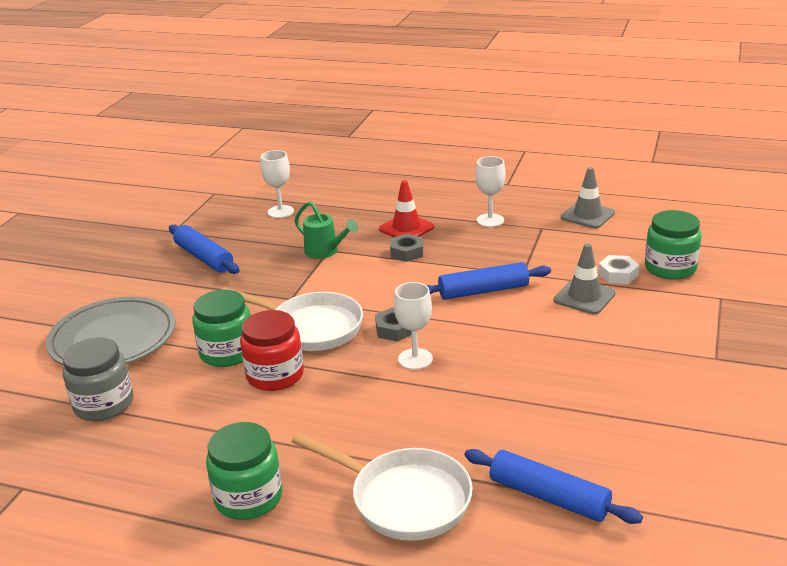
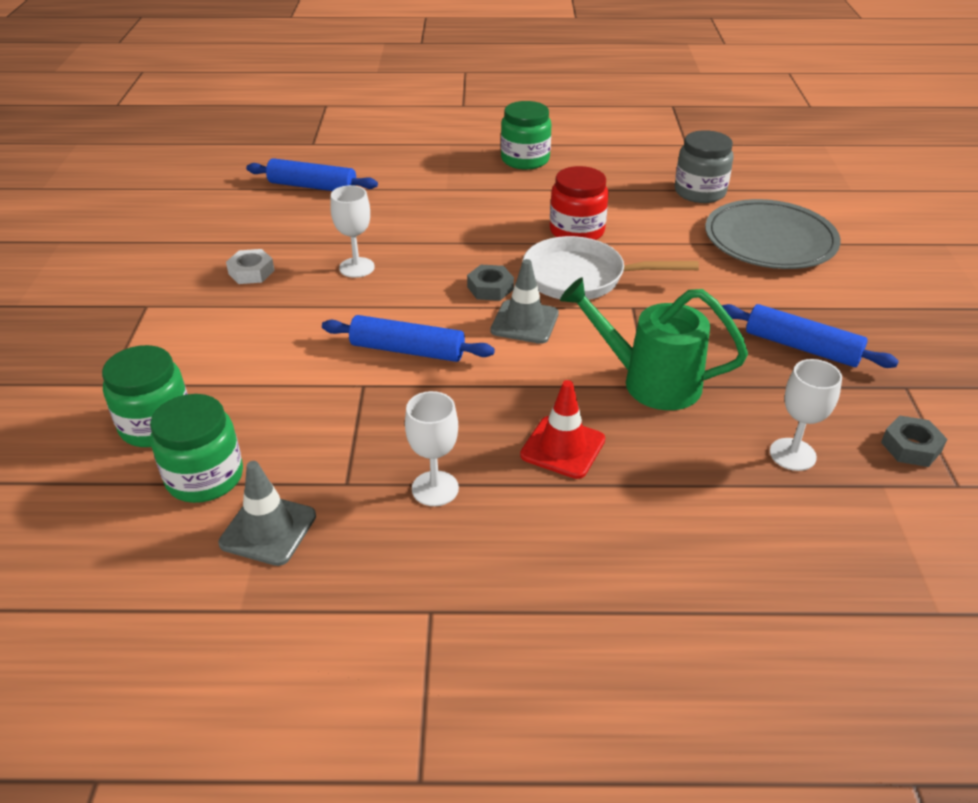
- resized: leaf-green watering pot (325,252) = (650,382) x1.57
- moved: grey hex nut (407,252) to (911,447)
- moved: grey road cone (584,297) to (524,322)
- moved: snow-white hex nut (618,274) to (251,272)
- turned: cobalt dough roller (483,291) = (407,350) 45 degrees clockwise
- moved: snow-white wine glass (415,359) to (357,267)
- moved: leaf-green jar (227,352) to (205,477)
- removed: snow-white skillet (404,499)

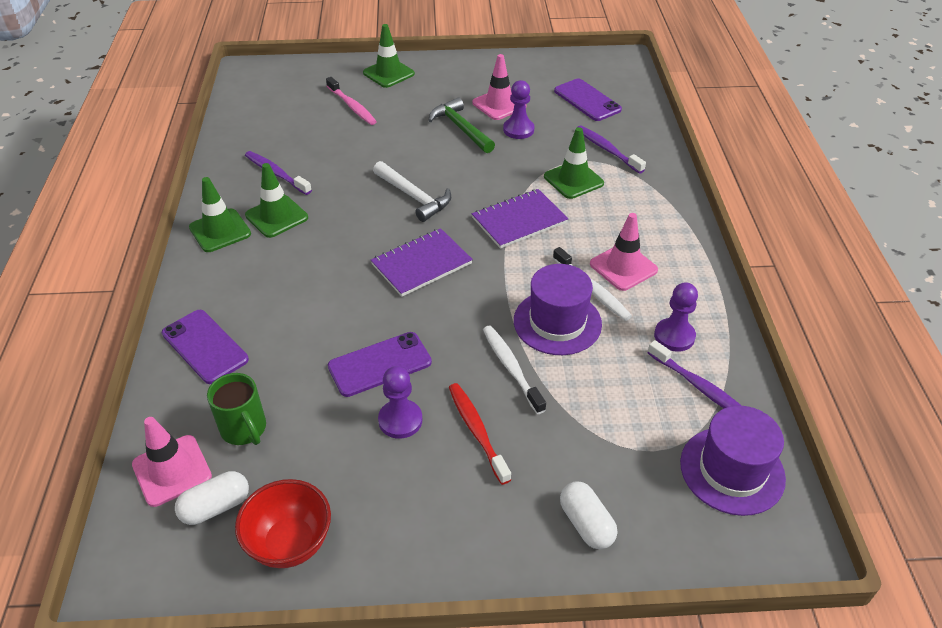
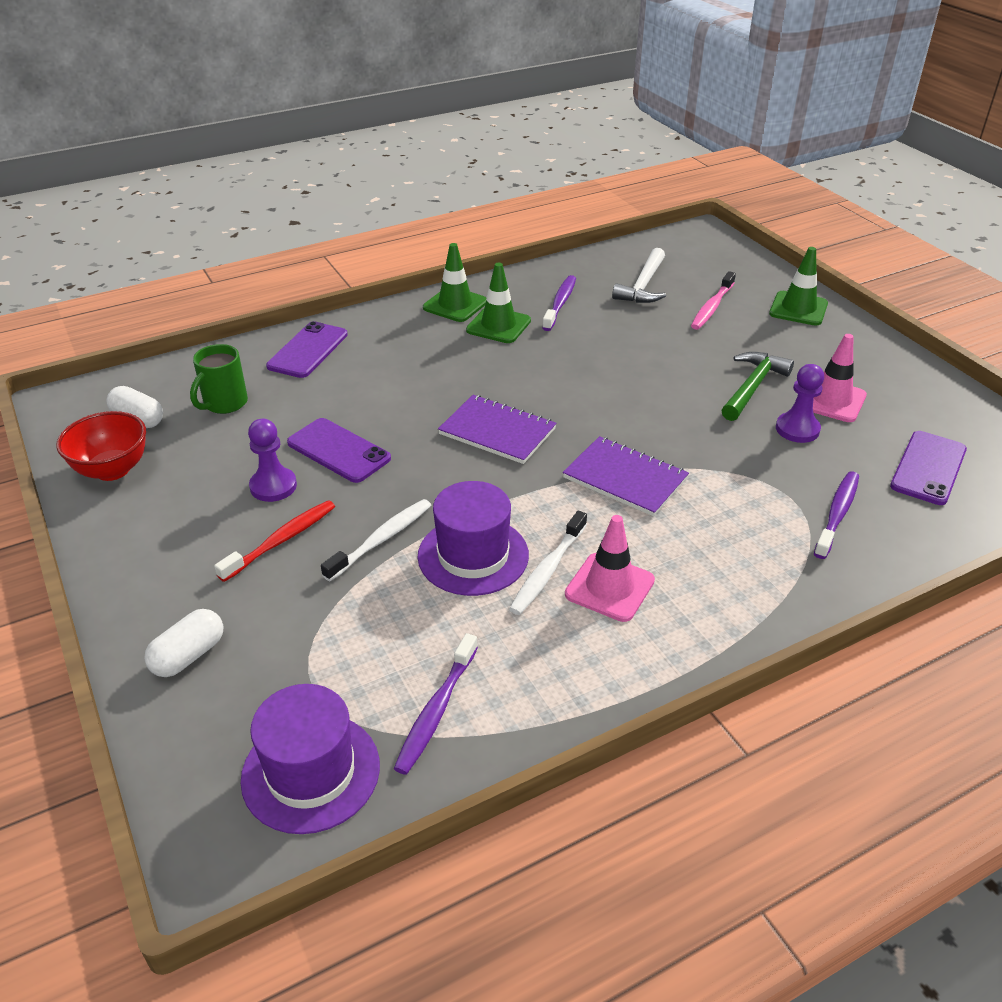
- removed: leaf-green road cone (573,180)
- moved: snow-white claw hammer (414,197) to (643,286)
- removed: purple pawn (674,336)
- removed: pink road cone (172,470)

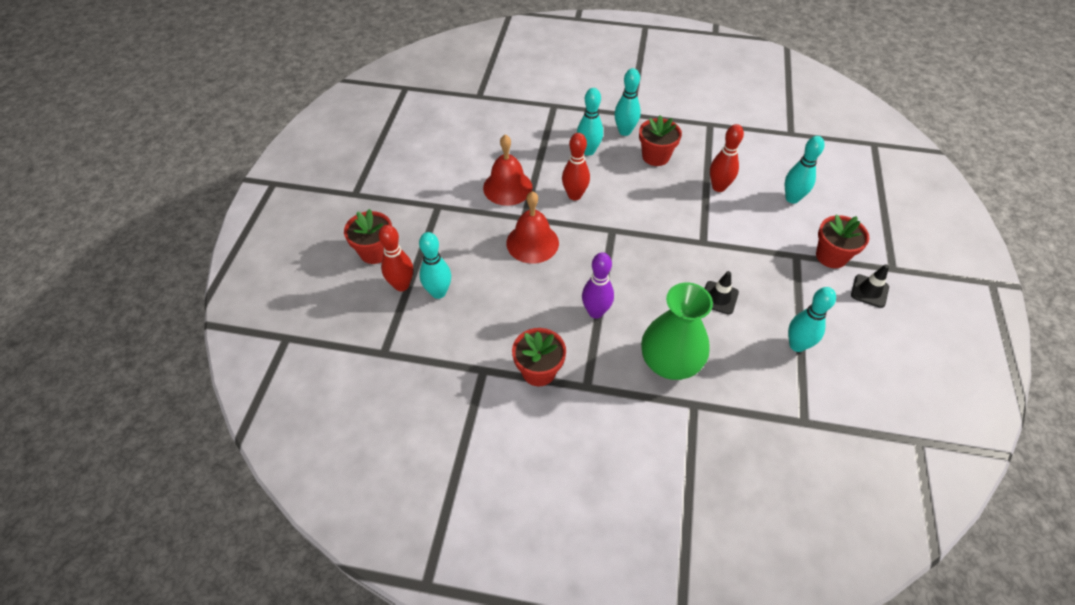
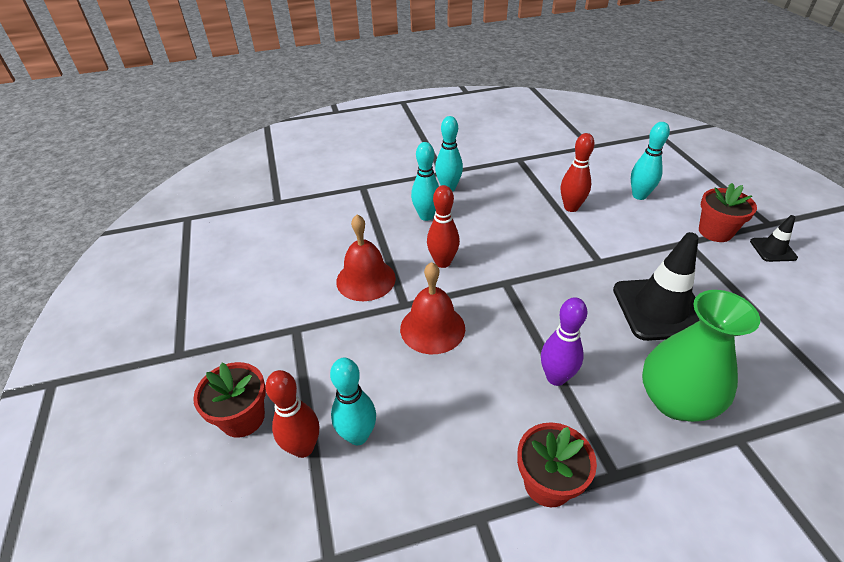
- removed: crimson potted plant (655,156)
- resized: jet-black road cone (719,298) = (660,309) x2.03
- removed: teal skittle (797,345)

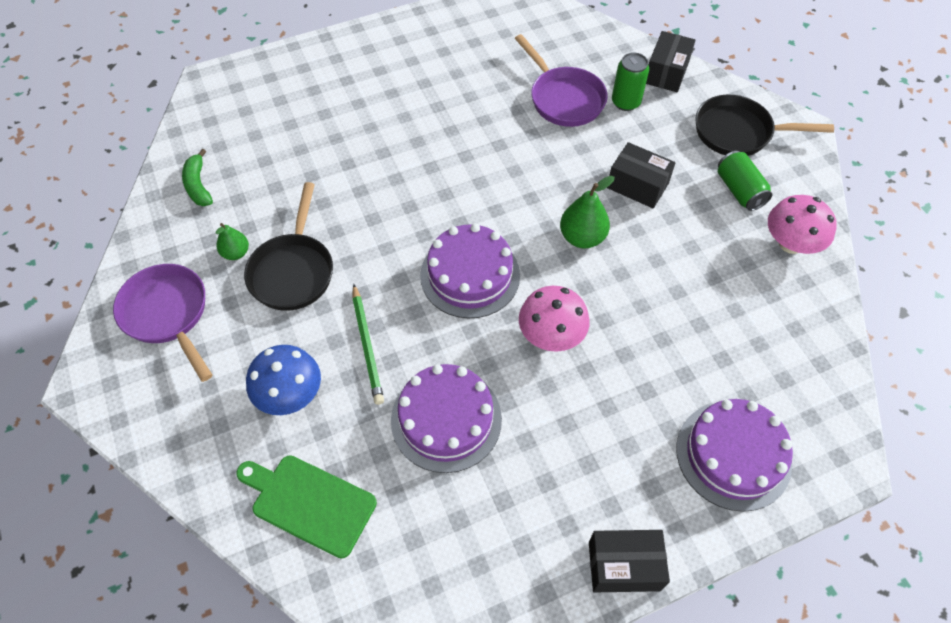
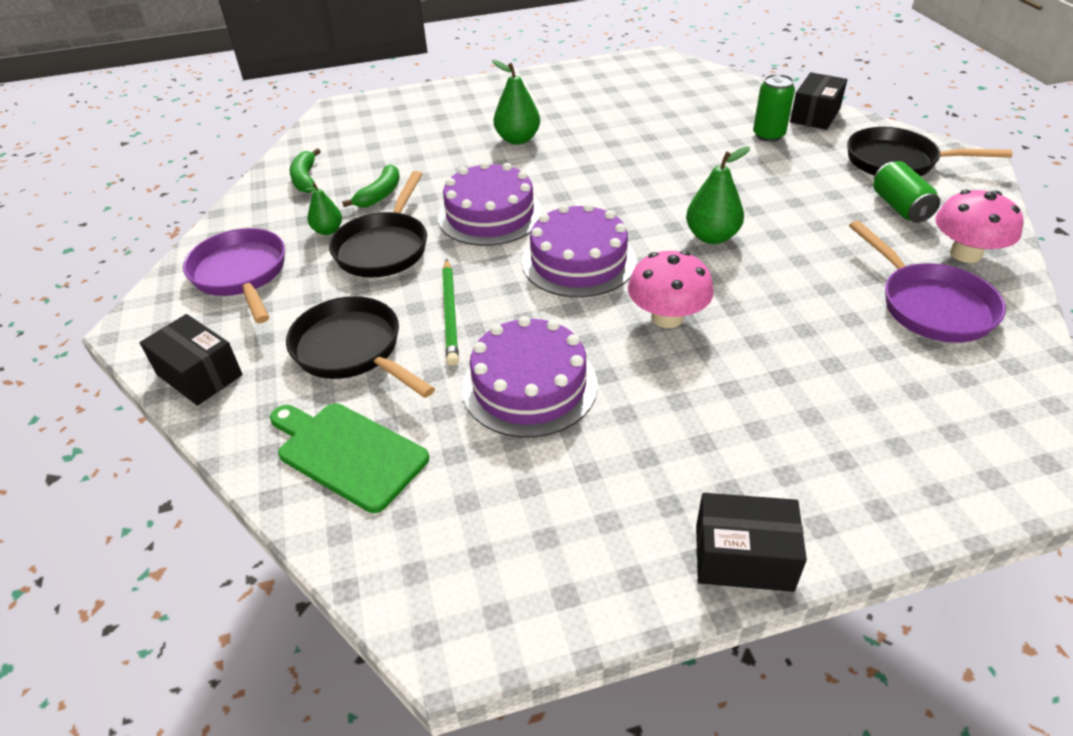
- moved: purple skillet (564,99) to (930,305)
- moved: jet-black parcel (637,185) to (199,375)
- replaced: cobalt toadstool (290,394) to jet-black skillet (352,350)
- moved: purple cake (733,455) to (490,214)
- added: leaf-green pear (518,139)
- added: leaf-green banana (380,194)

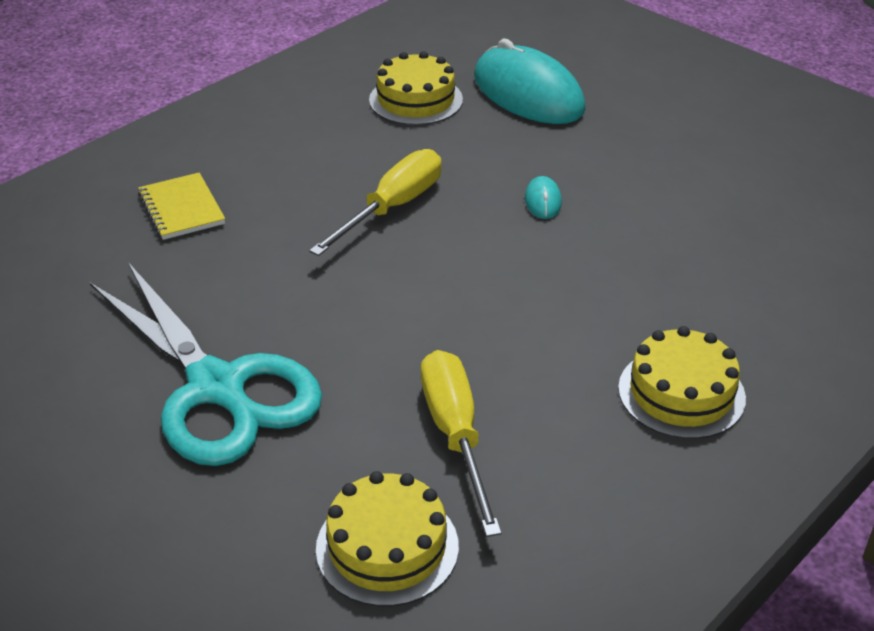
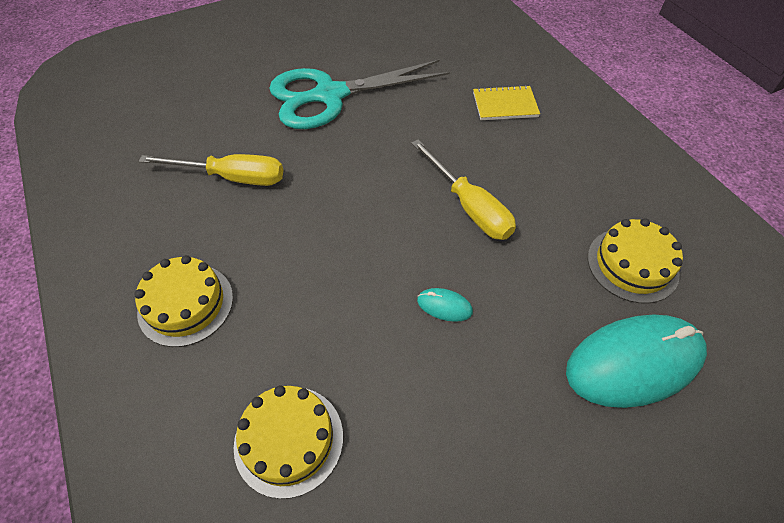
- moved: bright yellow cake (387,547) to (289,440)

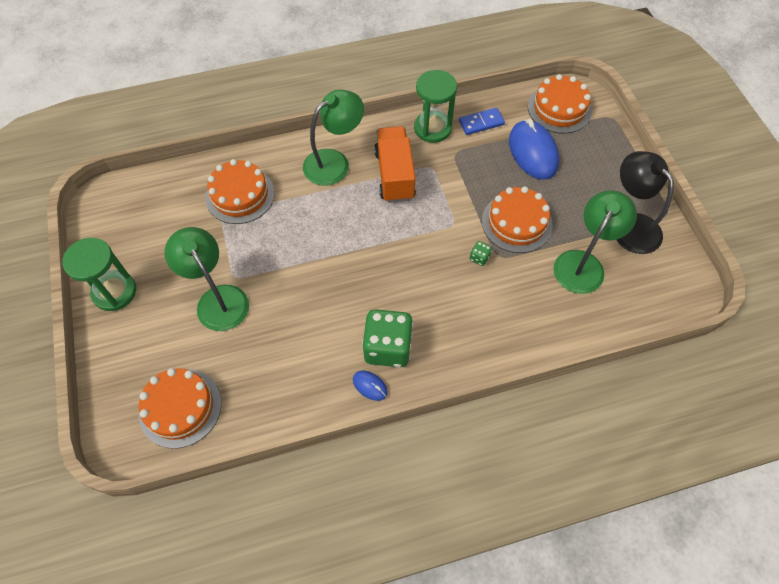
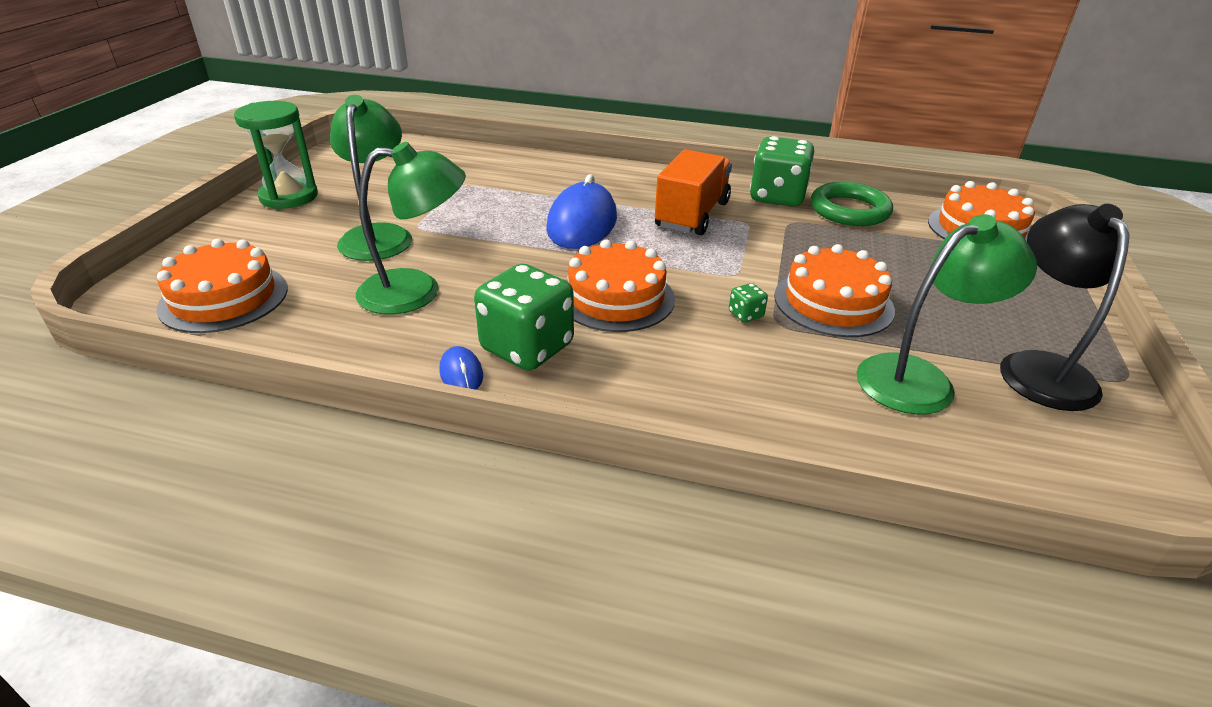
- replaced: leaf-green hourglass (432,128) to leaf-green game die (777,197)
- moved: leaf-green lamp (334,162) to (417,292)
- replaced: cobalt domino tile (481,123) to leaf-green hoop (849,210)
- moved: cobalt PC mouse (533,152) to (582,223)
- moved: orange cake (240,195) to (616,298)

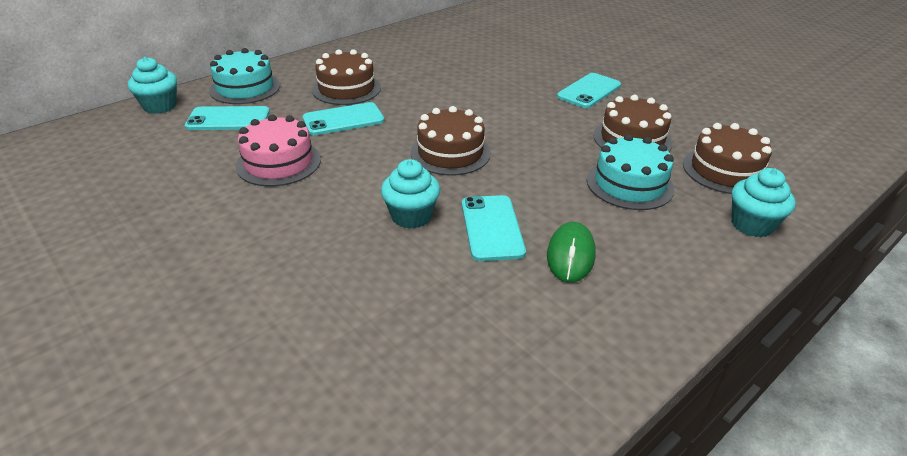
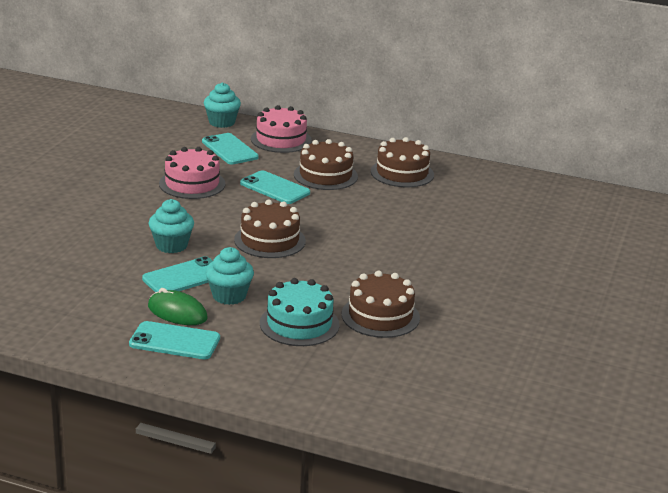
- recoloured: teal cake (245,88) to pink cake (281,140)
- moved: teal mobile phone (589,91) to (174,341)
- moved: russet cake (725,170) to (402,173)
- moved: teal fairy cake (752,224) to (229,296)
- turned: leaf-green PC mouse (570,255) = (177,312) 45 degrees clockwise

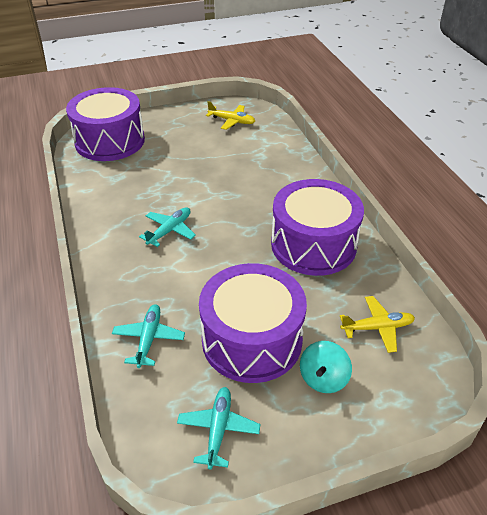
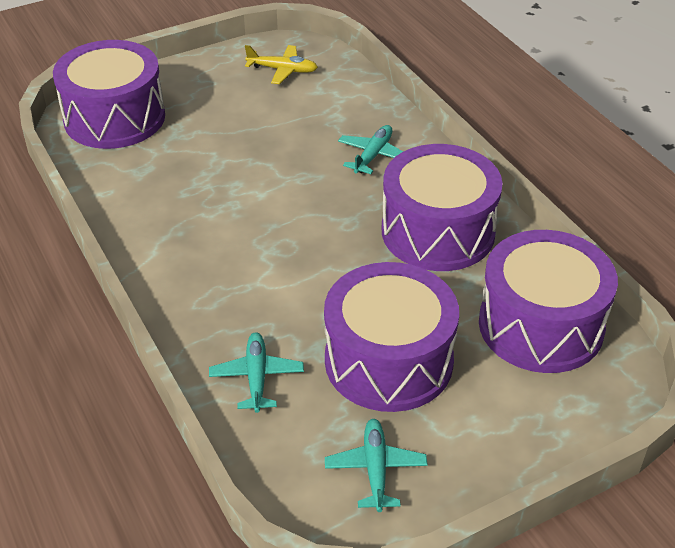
- moved: teal aeroplane (170,230) to (373,155)
- replaced: bright yellow aeroplane (377,328) to purple snare drum (541,325)
- removed: teal spinning top (323,378)

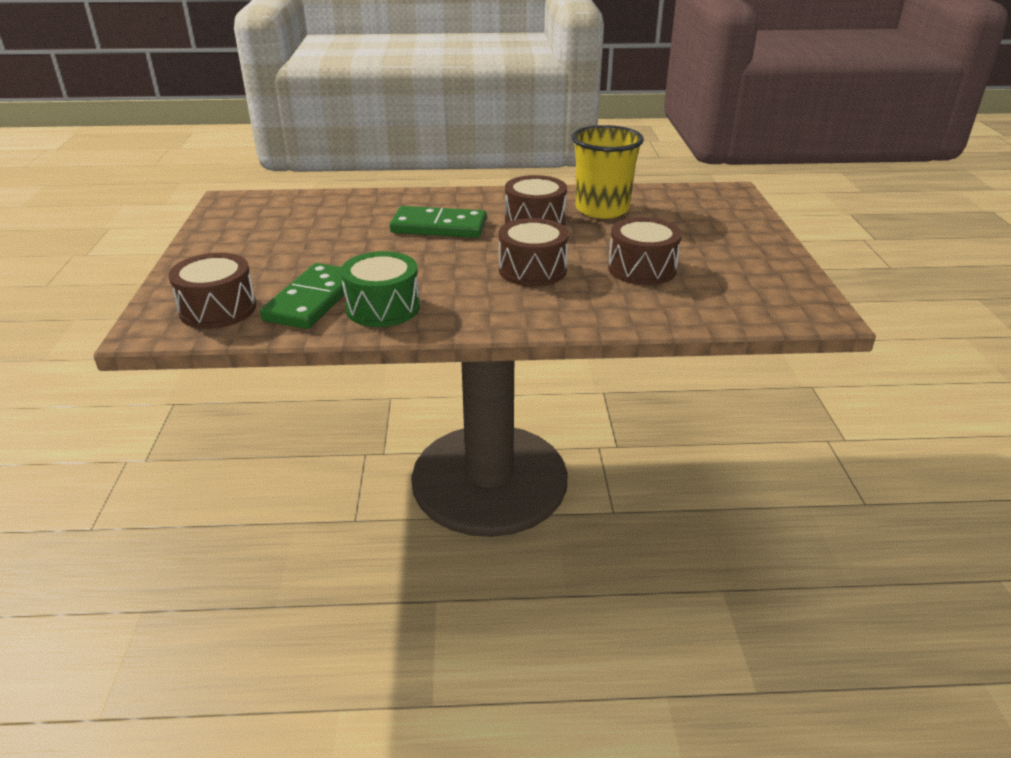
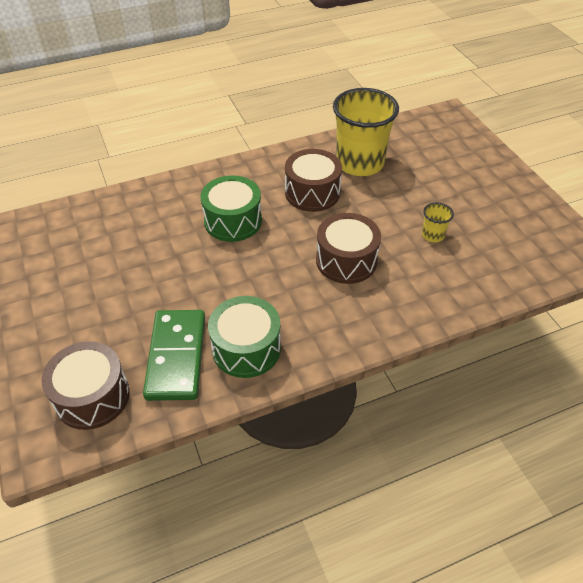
- replaced: leaf-green domino tile (439,227) to leaf-green snare drum (233,221)
- replaced: russet snare drum (642,269) to bright yellow cup (432,235)

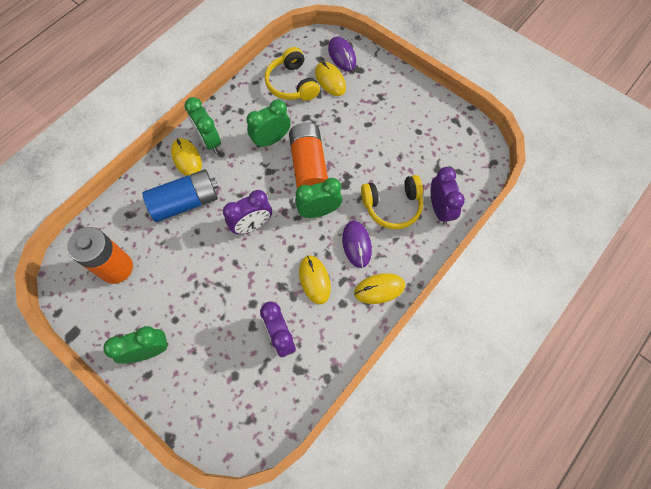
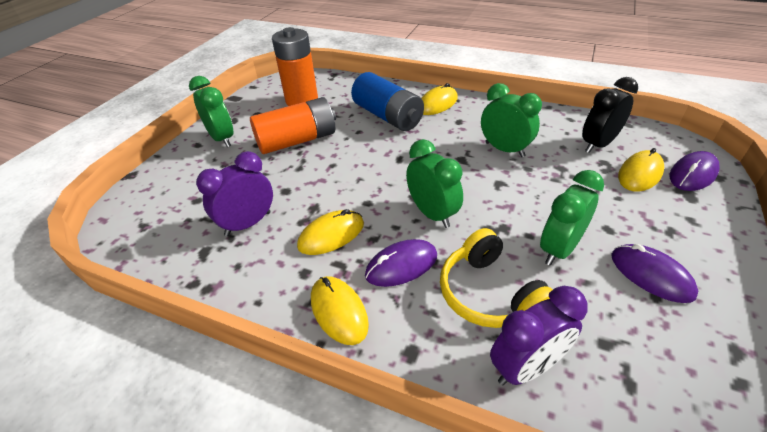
- replaced: bright yellow headset (292,84) to jet-black alarm clock (598,144)
- moved: leaf-green alarm clock (209,141) to (559,249)
- moved: orange battery (308,165) to (297,140)
- removed: purple alarm clock (252,225)
- added: purple PC mouse (651,275)

